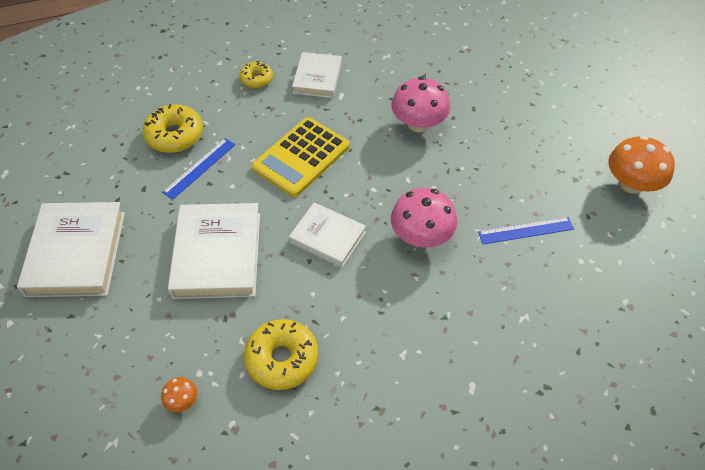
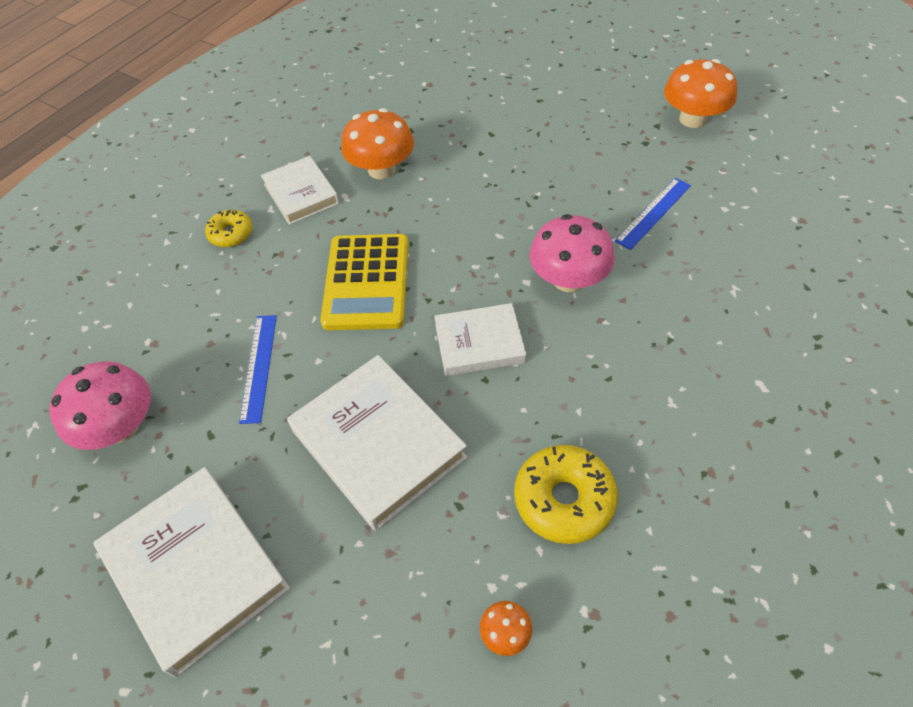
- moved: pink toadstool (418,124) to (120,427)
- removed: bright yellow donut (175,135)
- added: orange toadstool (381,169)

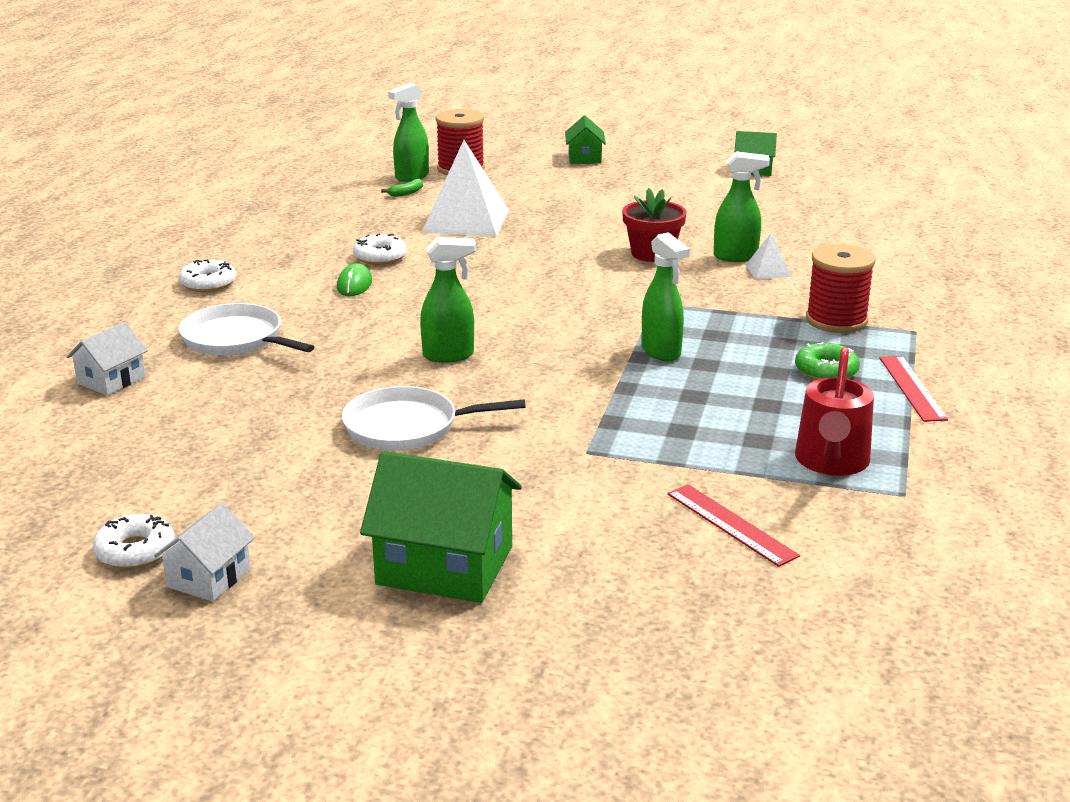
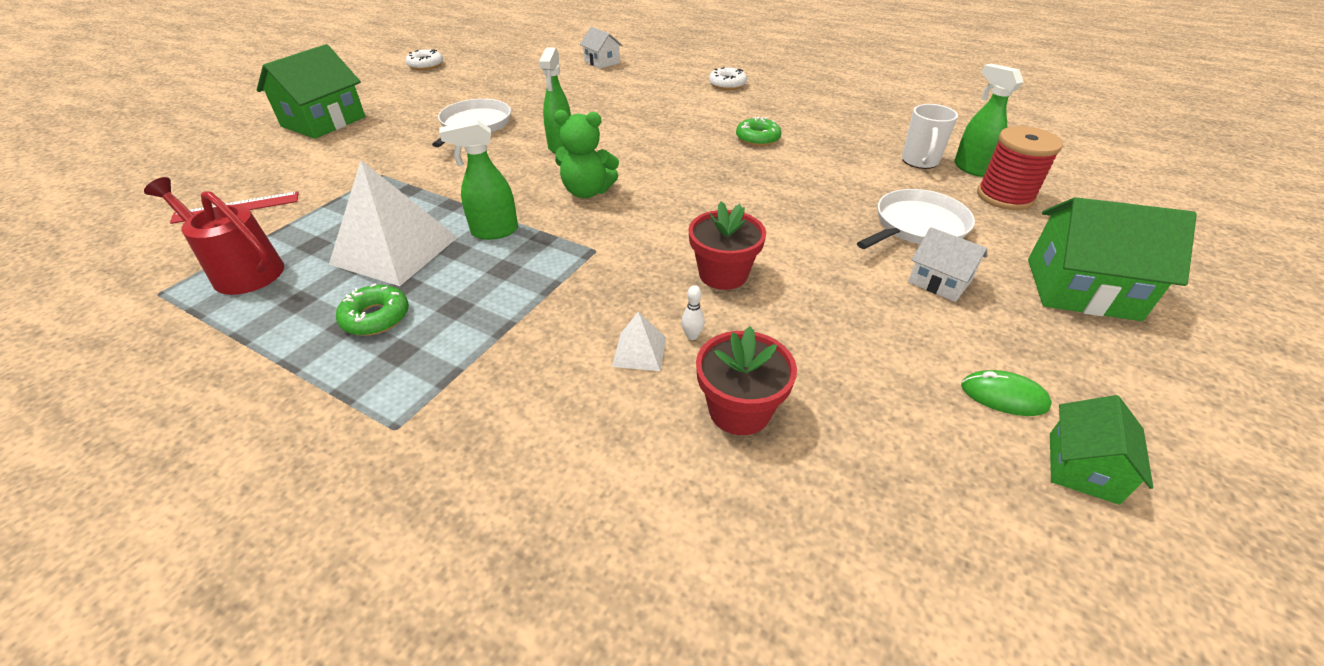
- resized: leaf-green house (584,158) = (1081,289) x1.80
- moved: snow-white solid pyramid (466,220) to (394,250)
- replaced: leaf-green spray cleaner (736,257) to snow-white skittle (692,336)
- replaced: leaf-green banana (406,193) to snow-white coffee mug (920,161)
- recoloured: snow-white donut (380,257) to leaf-green donut (757,138)
- removed: crimson spool (836,320)
- moved: leaf-green PC mouse (354,284) to (1003,396)
- moved: snow-white skillet (236,339) to (917,226)
- removed: crimson measuring stick (912,388)
- moved: snow-white house (209,578) to (939,281)
- added: leaf-green teddy (587,192)
- added: crimson potted plant (739,410)

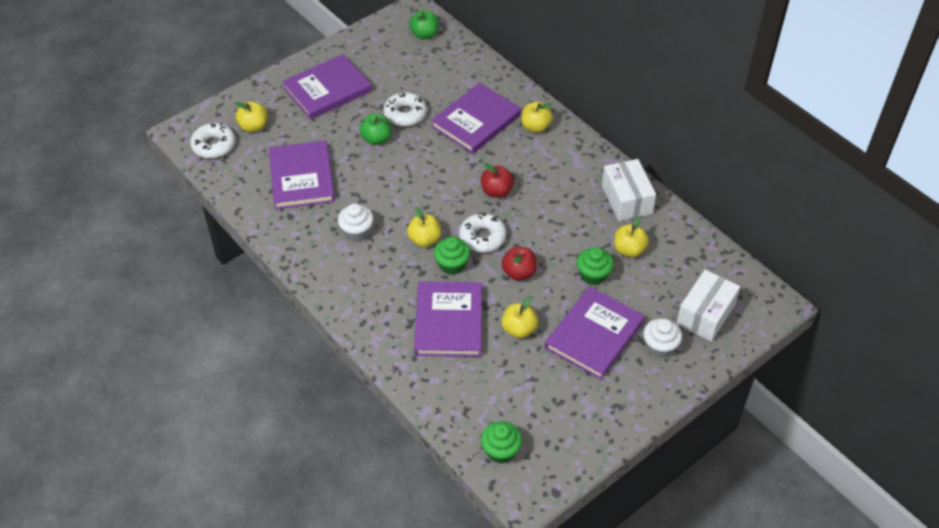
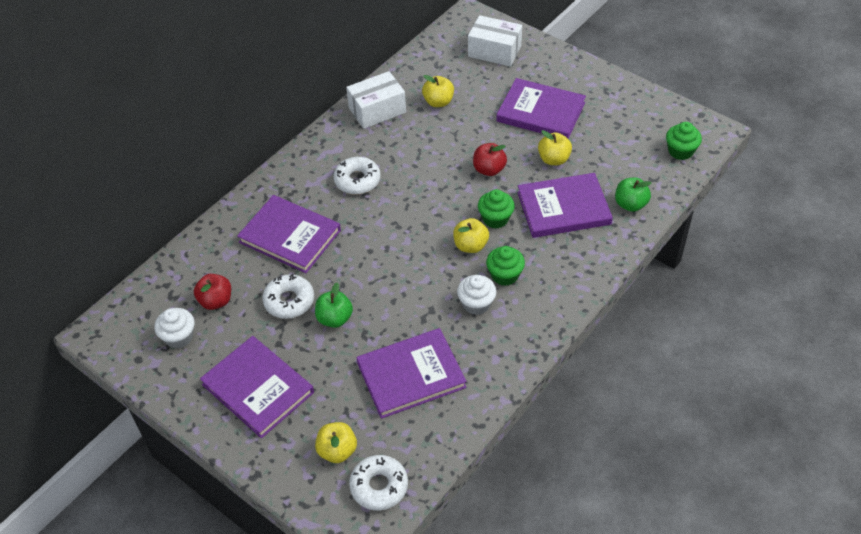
- moved: leaf-green apple (424,34) to (630,204)
- removed: bright yellow apple (535,127)
- moved: crimson apple (496,191) to (216,301)
- moved: snow-white donut (482,237) to (357,180)
- moved: leaf-green fairy cake (593,275) to (504,275)
- moved: snow-white fairy cake (660,346) to (179,337)

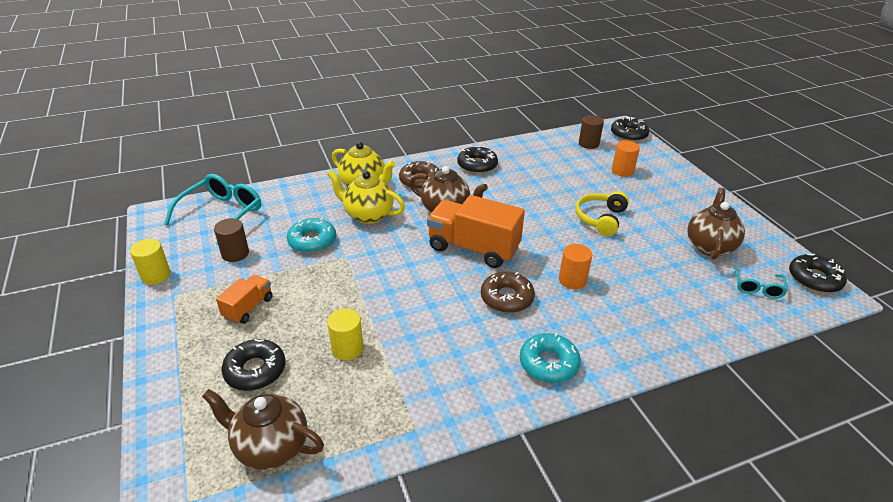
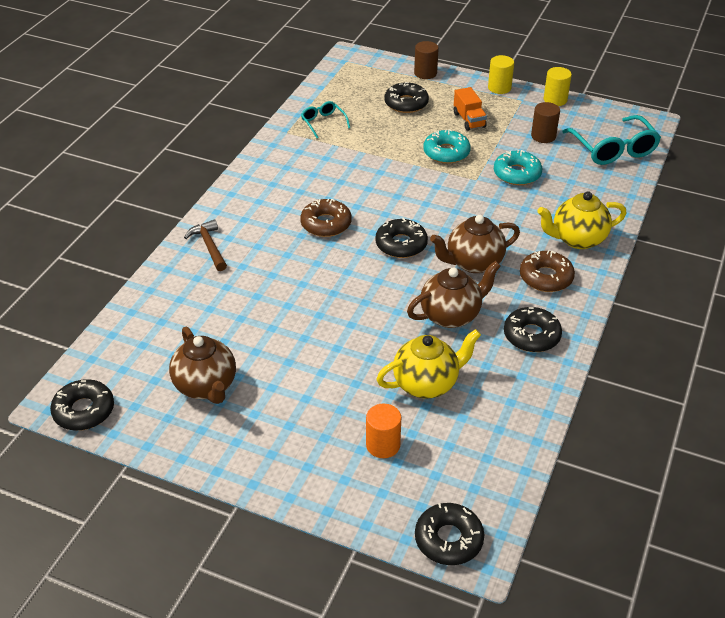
- moved: russet solid cylinder (588,144) to (425,73)
- moved: bright yellow tea pot (368,215) to (426,384)
- removed: bright yellow headset (601,219)
- replaced: orange toy truck (473,248) to jet-black donut (401,244)
- removed: orange solid cylinder (572,280)
- moved: teal glasses (757,287) to (323,123)
- moved: bright yellow solid cylinder (347,348) to (499,88)
- moved: teal donut (548,363) to (446,152)
- moved: russet tea pot (271,447) to (451,315)
- added: russet claw hammer (209,246)

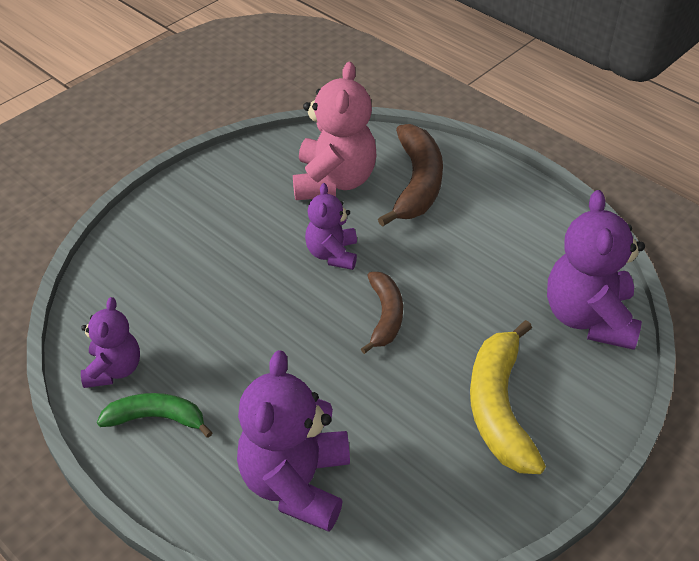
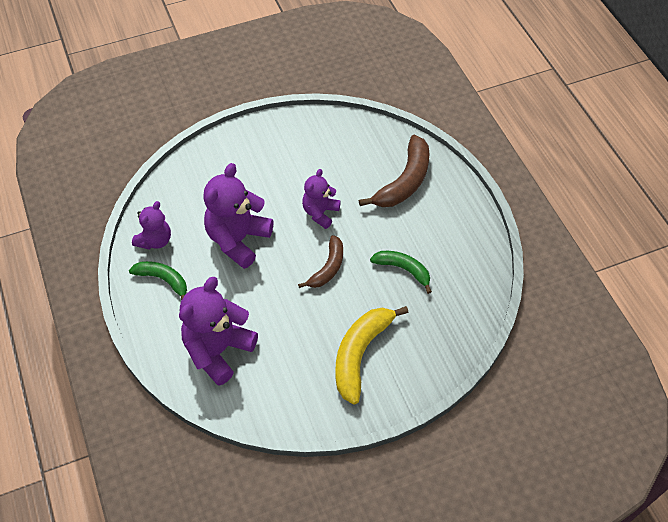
- removed: pink teddy (334,181)
- moved: purple teddy (588,318) to (238,239)
- added: leaf-green banana (403,270)

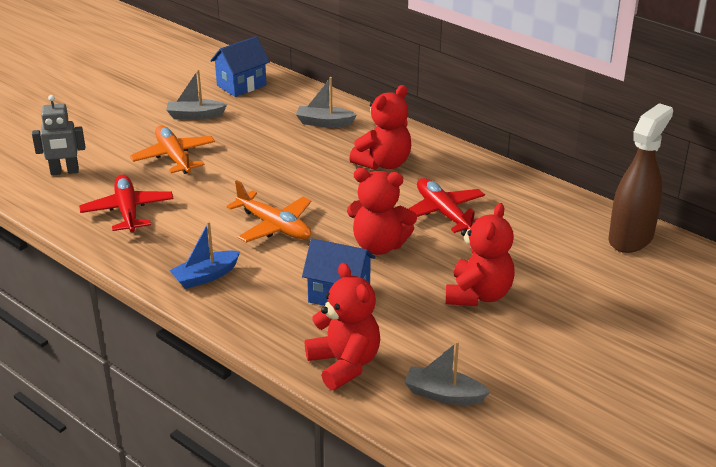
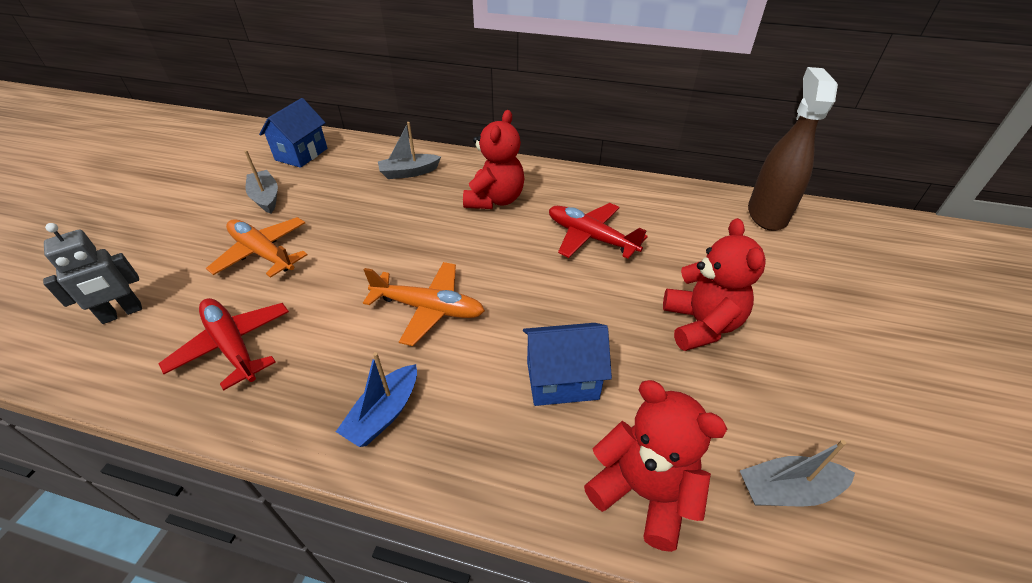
- turned: grey toy boat (195,115) = (266,198) 90 degrees clockwise
- removed: crimson teddy (379,246)

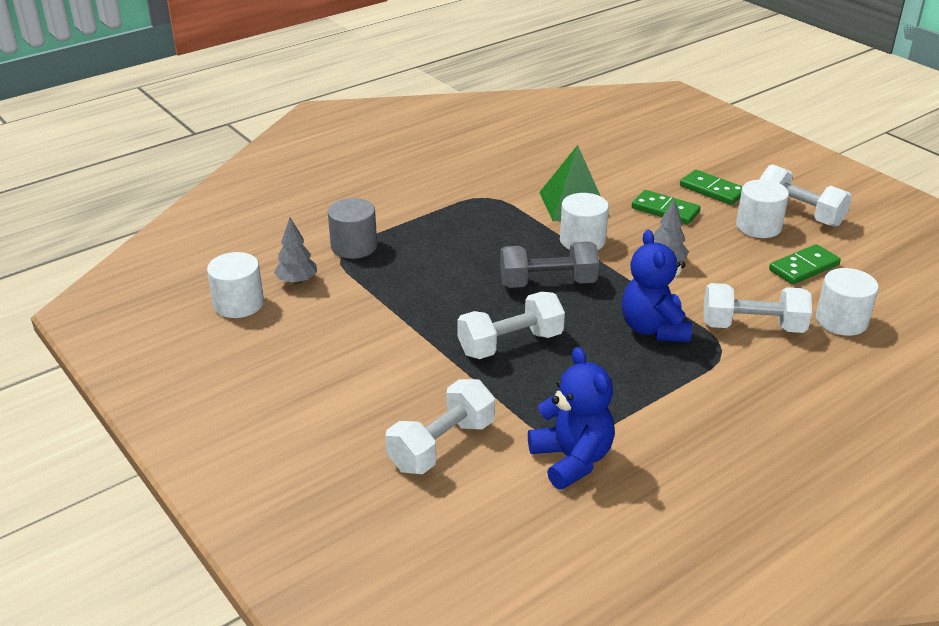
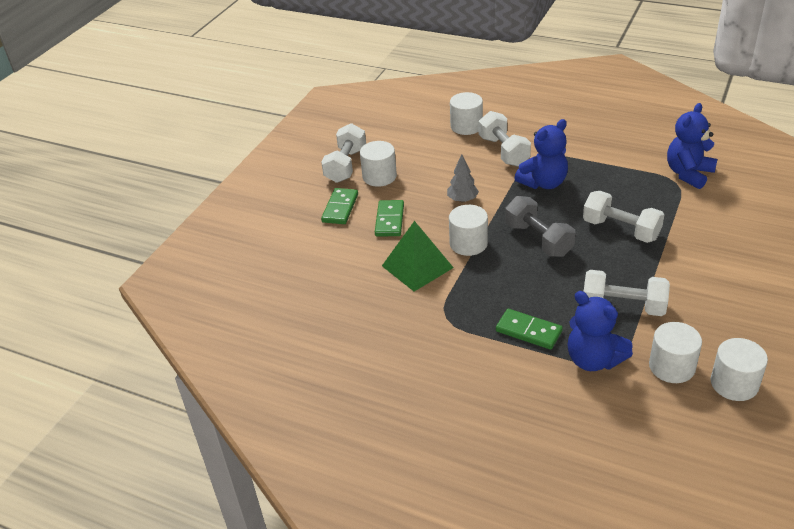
- replaced: grey solid cylinder (354,246) to cobalt teddy (593,360)
- replaced: grey tree (297,281) to snow-white solid cylinder (672,366)
- moved: leaf-green domino tile (804,267) to (528,331)
- moved: snow-white hand weight (441,445) to (623,306)

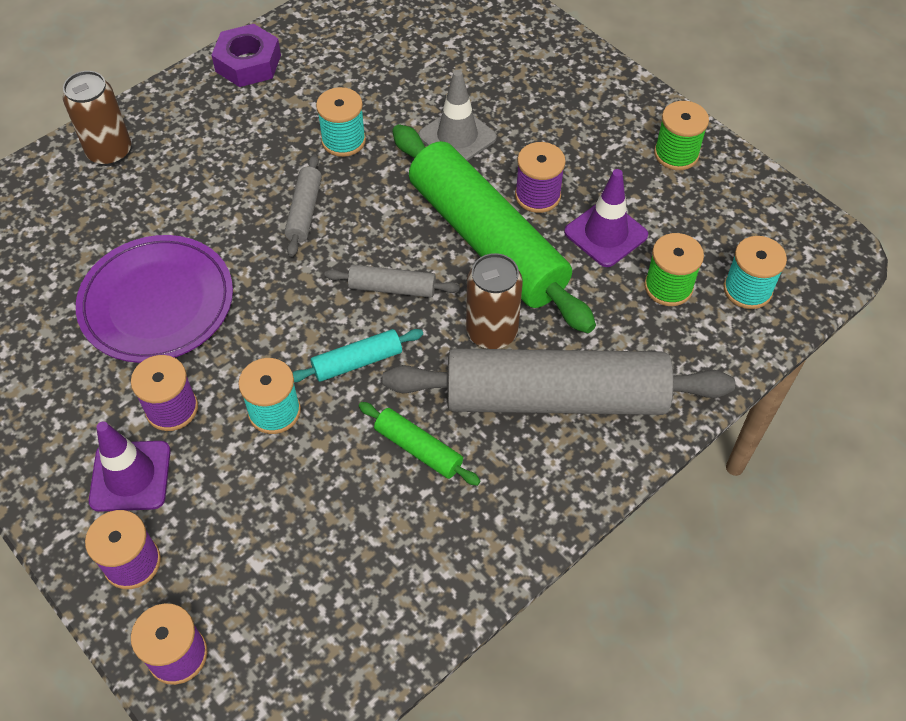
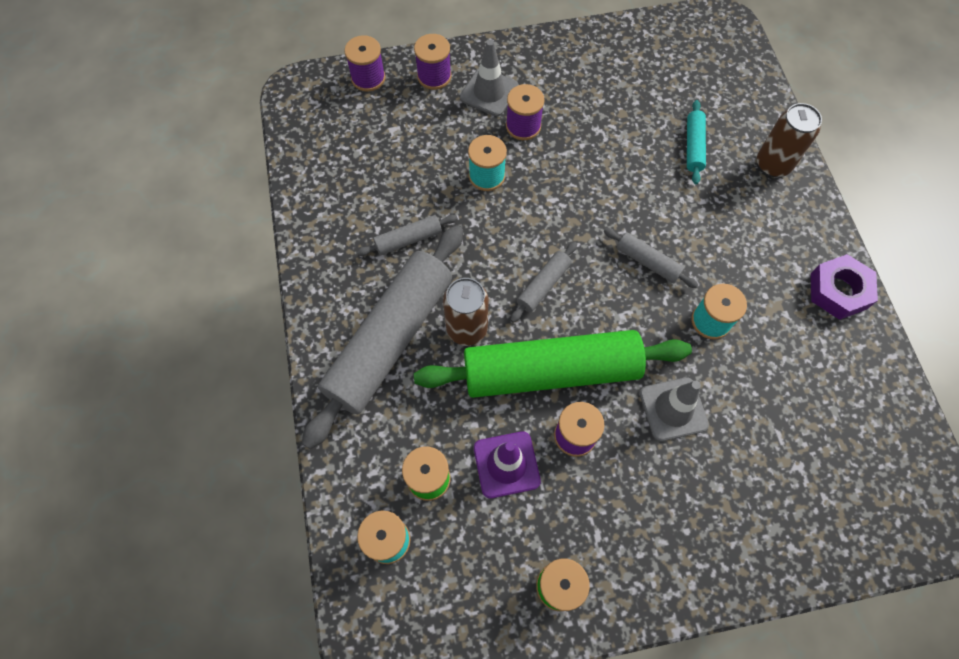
- removed: purple dinner plate (157,303)
- moved: teal dough roller (357,362) to (693,146)
- recoloured: leaf-green dough roller (418,449) to grey dough roller (408,239)
- recoloured: purple road cone (130,476) to grey road cone (489,92)

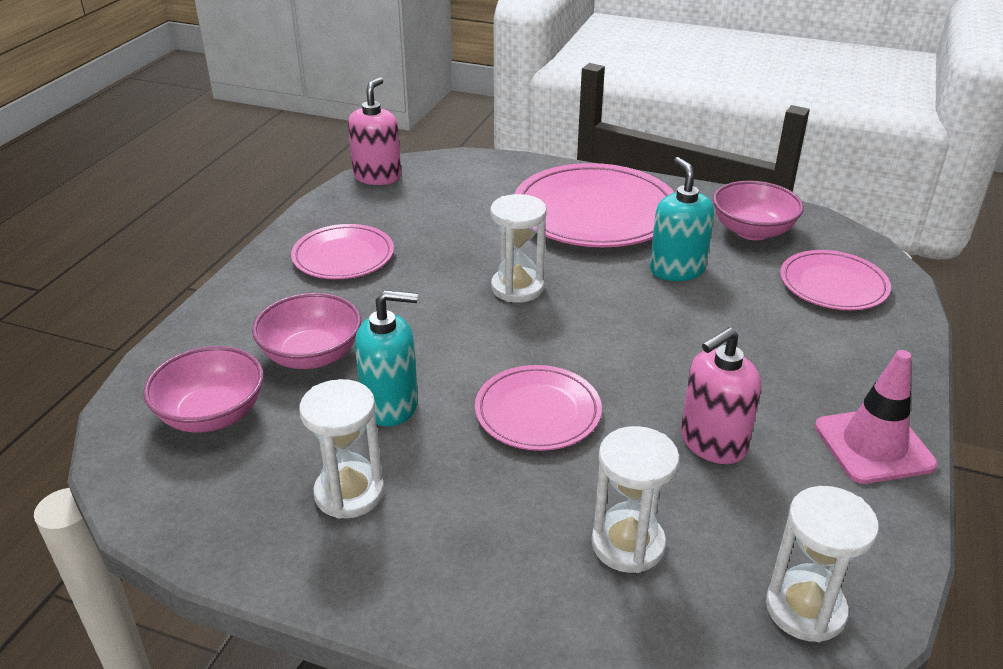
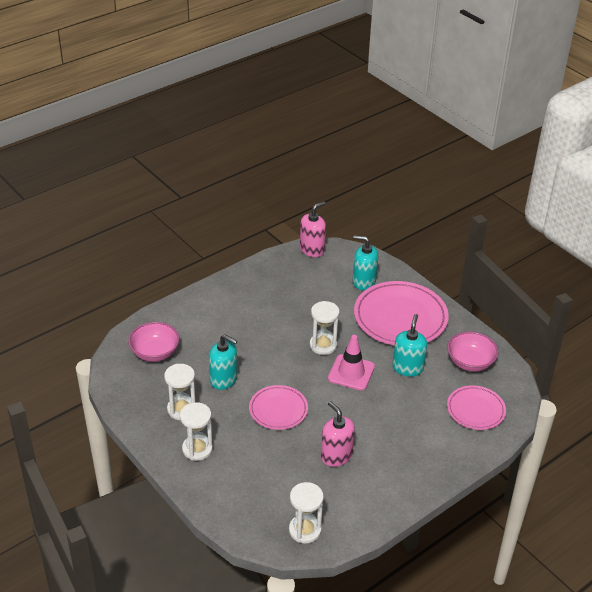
- removed: pink dinner plate (343,256)
- removed: pink deep dish (311,355)
- turned: pink soap dispenser (712,442) = (336,455) 60 degrees clockwise
- moved: pink road cone (873,446) to (351,372)
- moved: snow-white hourglass (628,544) to (197,449)
- added: teal soap dispenser (363,281)

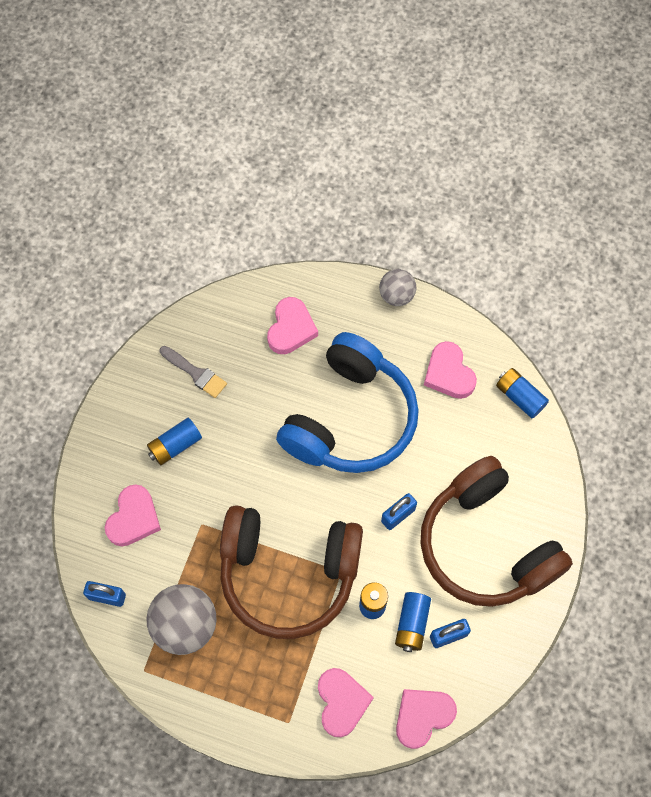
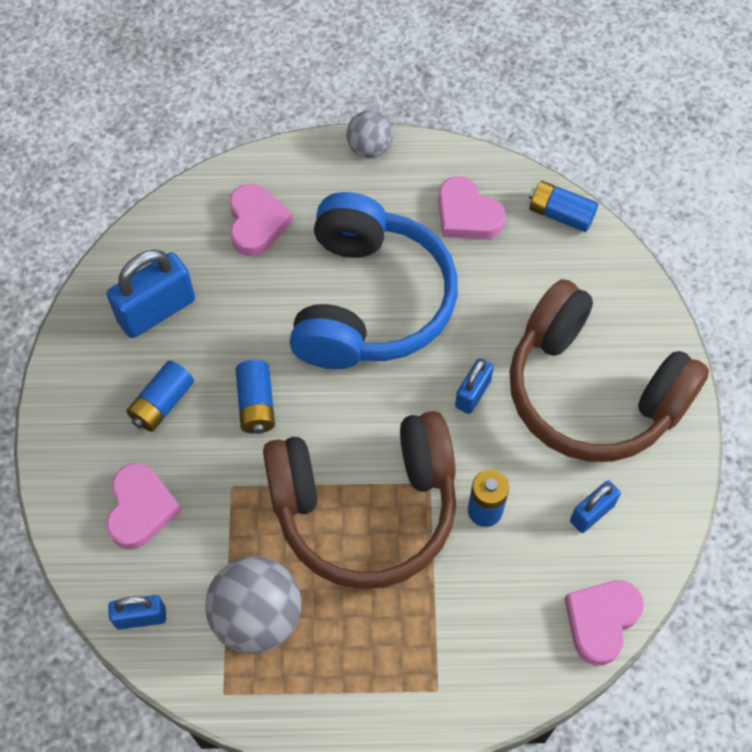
- replaced: grey paintbrush (195,373) to cobalt lock (156,310)
- moved: cobalt battery (412,624) to (256,404)
- removed: pink heart shape (341,702)

